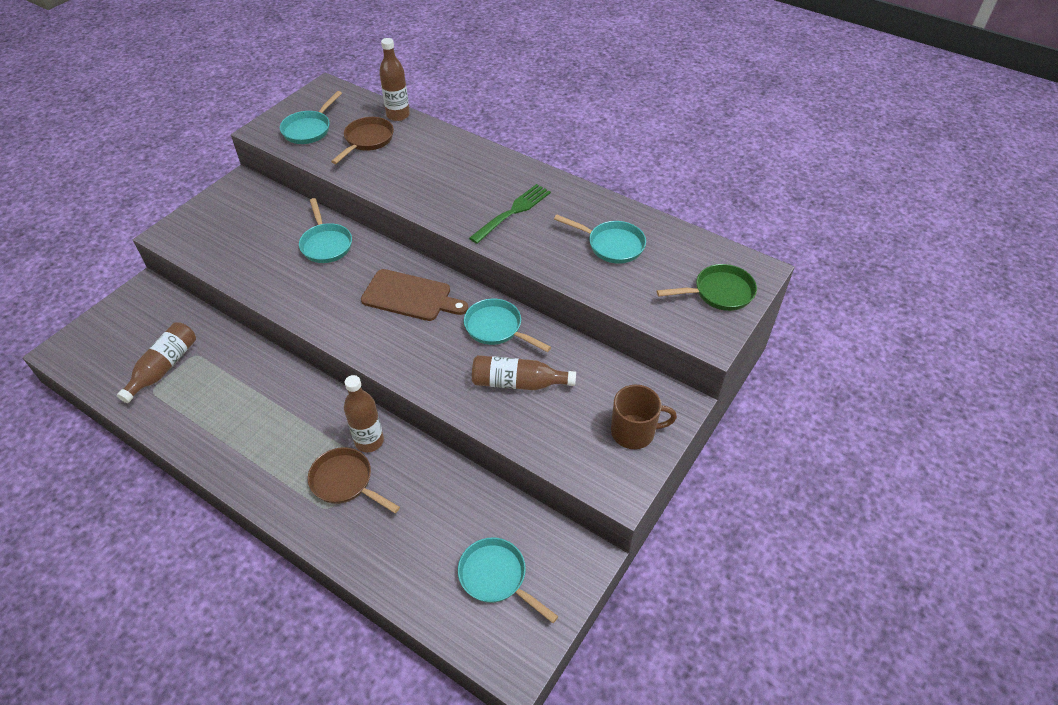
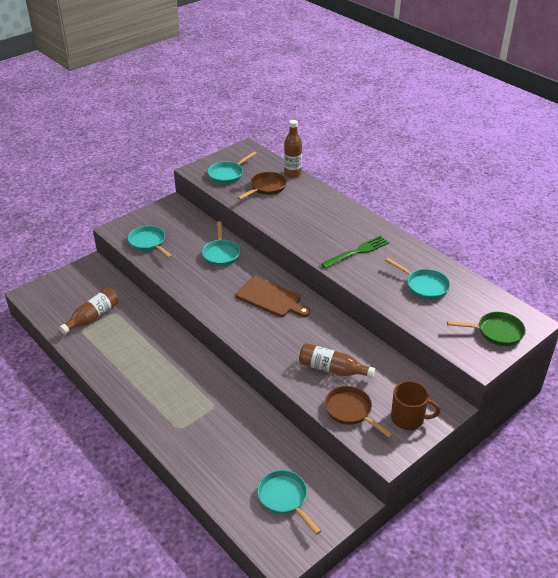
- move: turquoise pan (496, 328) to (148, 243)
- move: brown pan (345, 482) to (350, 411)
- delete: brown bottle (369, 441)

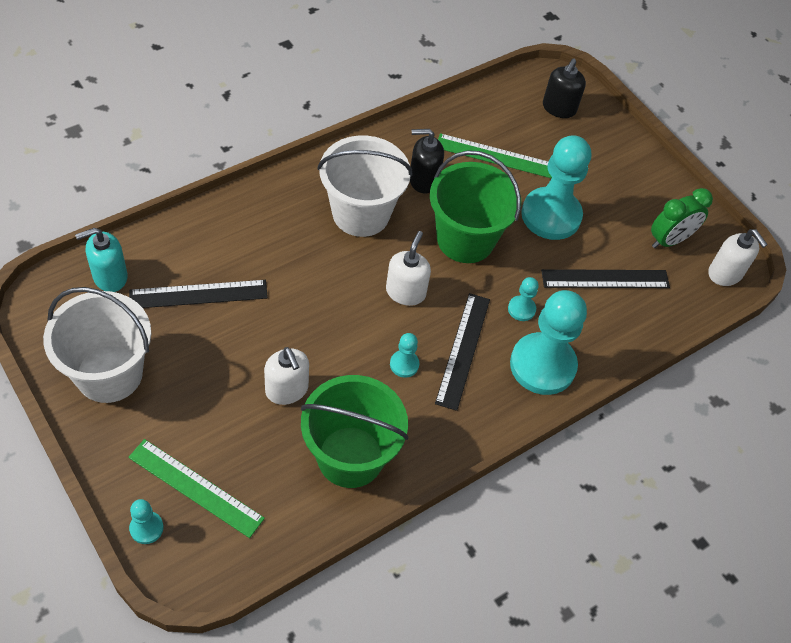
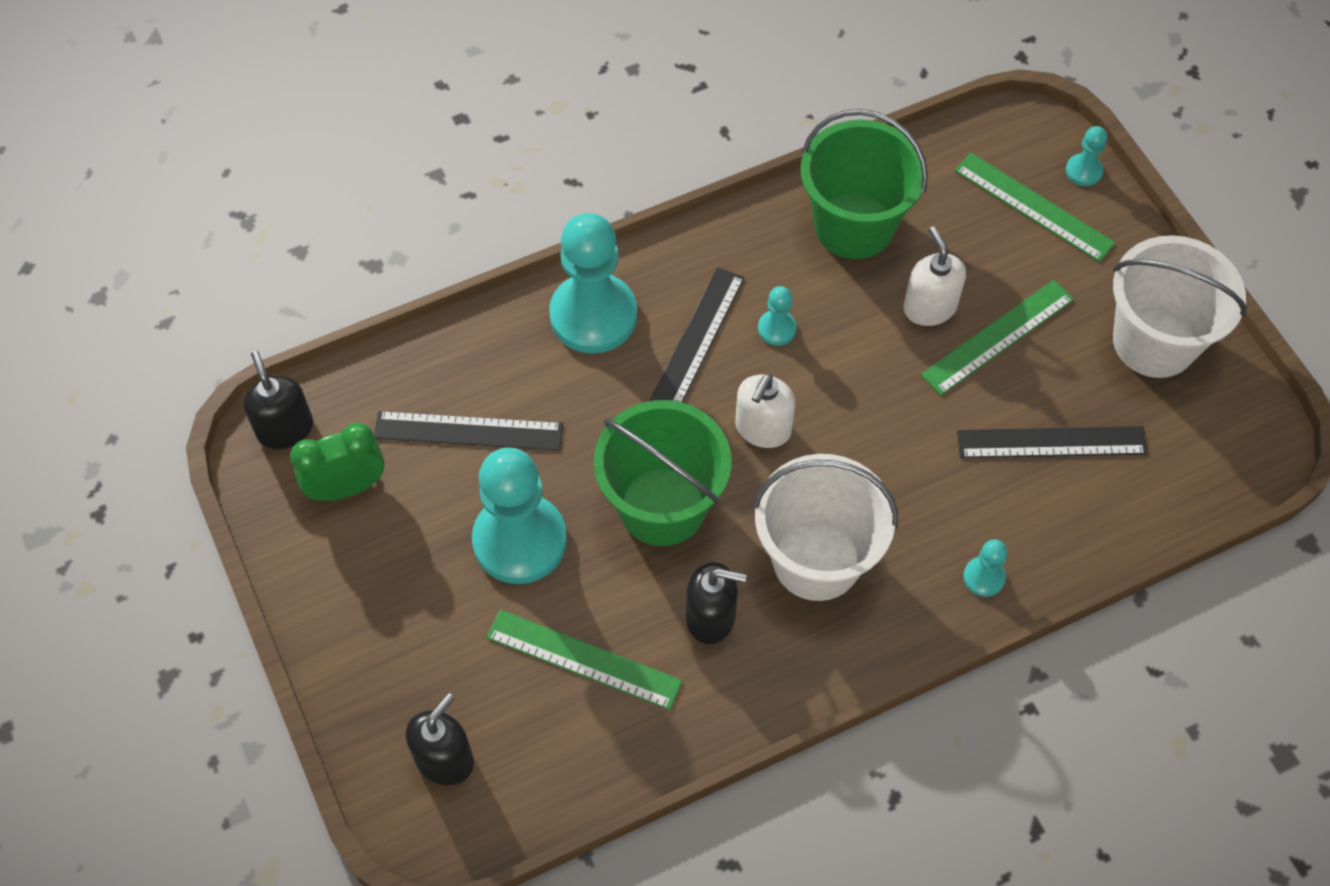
- recolor: white soap dispenser (725, 274) to black soap dispenser (285, 428)
- insert: green ruler (998, 337)
- move: turquoise pawn (521, 309) to (983, 577)
- delete: turquoise soap dispenser (110, 276)

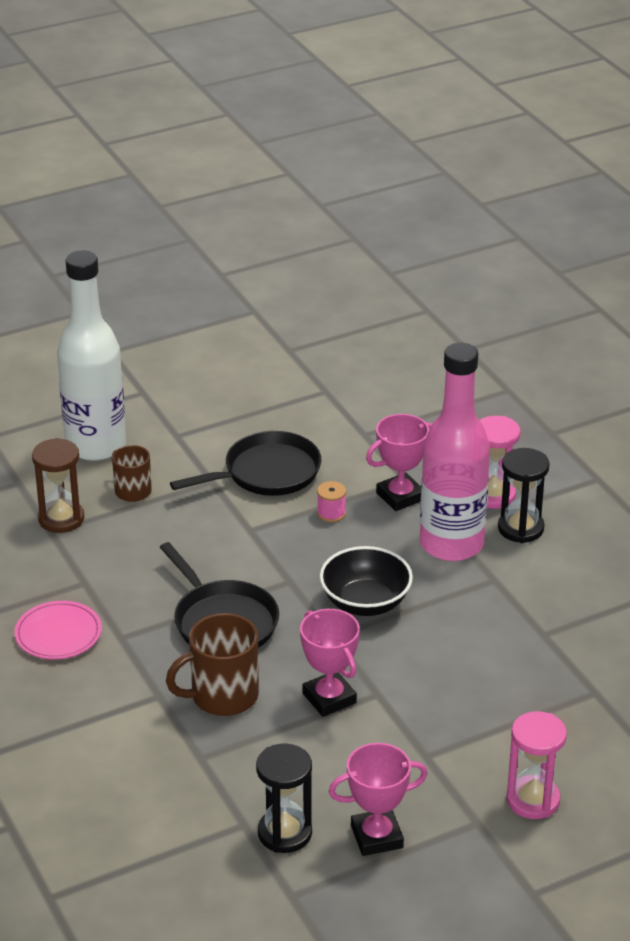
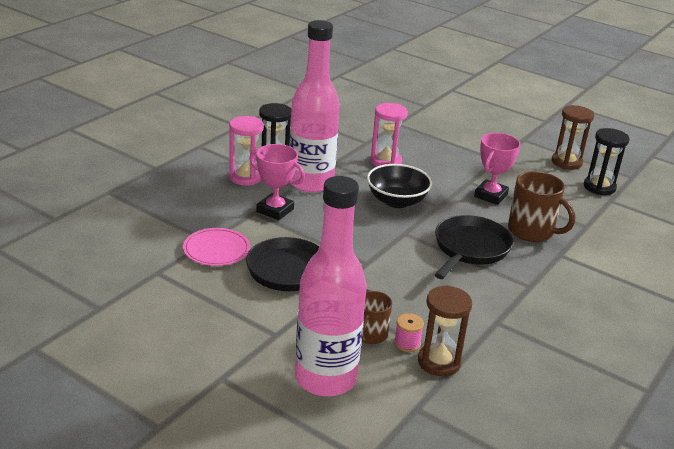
- move: pink plate (58, 633) to (216, 249)
- recolor: white bottle (96, 446) to pink bottle (325, 378)
- move: pink hourglass (533, 800) to (385, 161)
- move: pink spool (331, 513) to (407, 343)
- replace: pink trophy (376, 837) to brown hourglass (566, 162)

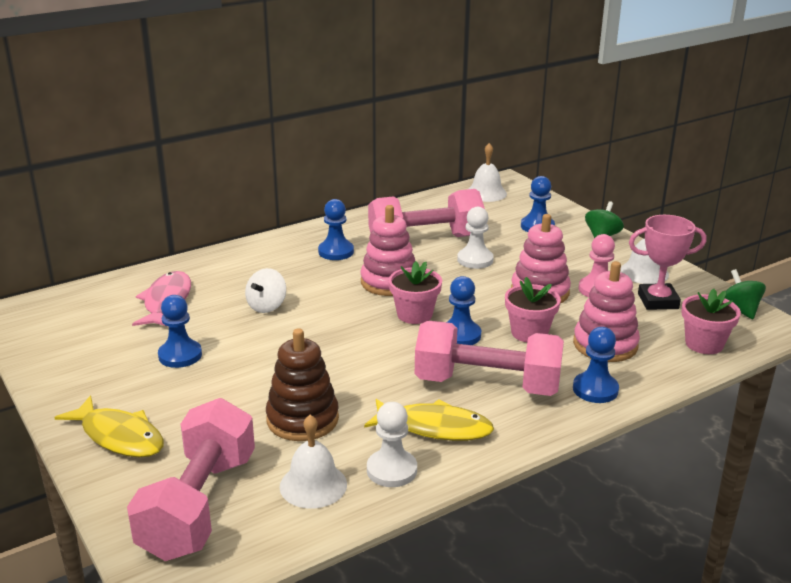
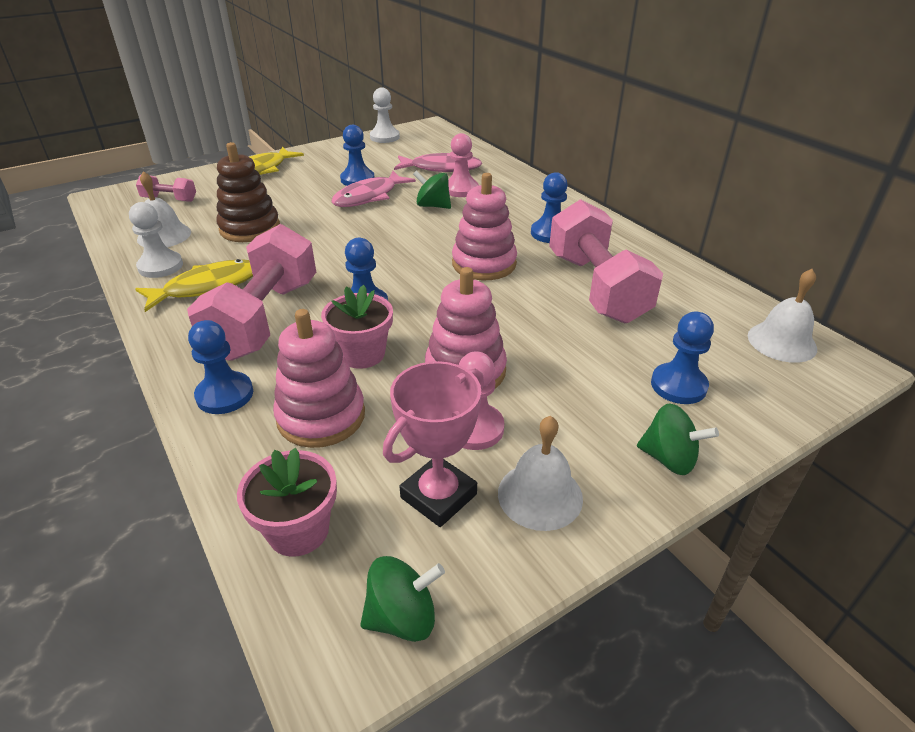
- rotate: yellow fish (435, 427) = (207, 287) 135 degrees counterclockwise
- resize: pink dumbbell (199, 505) = (169, 199) x0.46
- insert: pink fish (369, 196)
- move: white pawn (475, 260) to (384, 137)
- rotate: pink trophy (658, 301) = (438, 496) 45 degrees clockwise
- recolor: white spinning top (267, 306) to green spinning top (433, 206)
- insert: pink pawn (461, 189)
- delete: pink flower pot (414, 314)

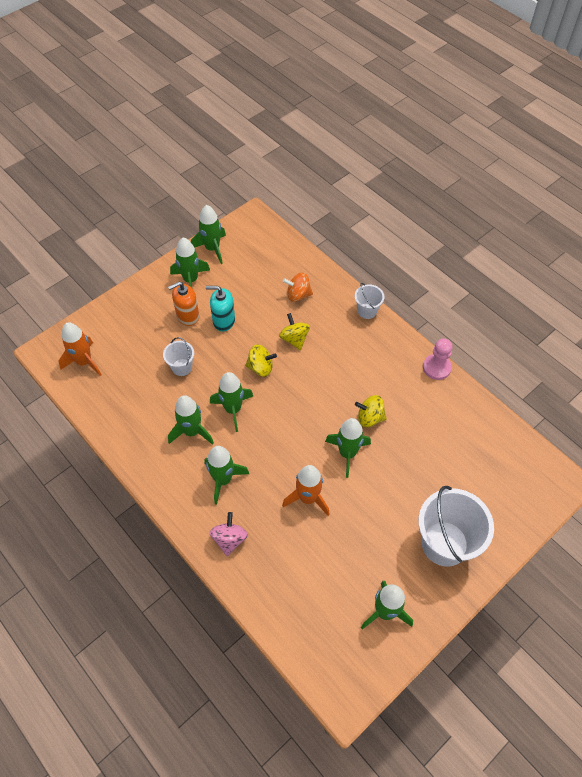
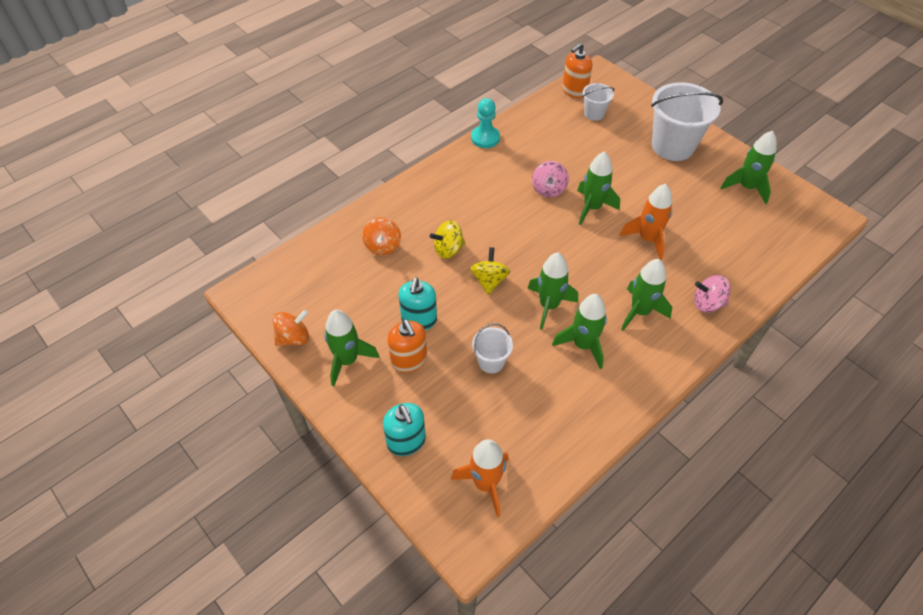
- replace: green rocket (212, 249) to orange spinning top (294, 338)
- insert: turquoise soap dispenser (406, 441)
- recolor: pink pawn (436, 367) to turquoise pawn (485, 138)
- recolor: yellow spinning top (370, 418) to pink spinning top (548, 189)
- insert: orange soap dispenser (574, 91)
- move: white bucket (367, 311) to (594, 113)

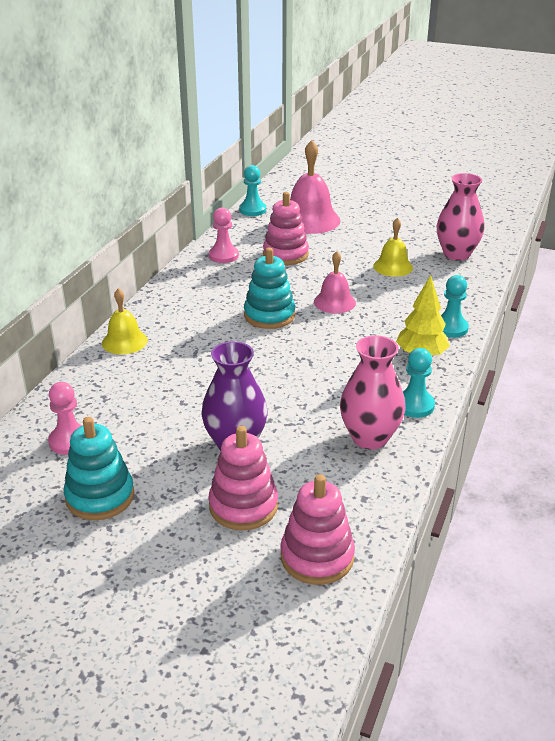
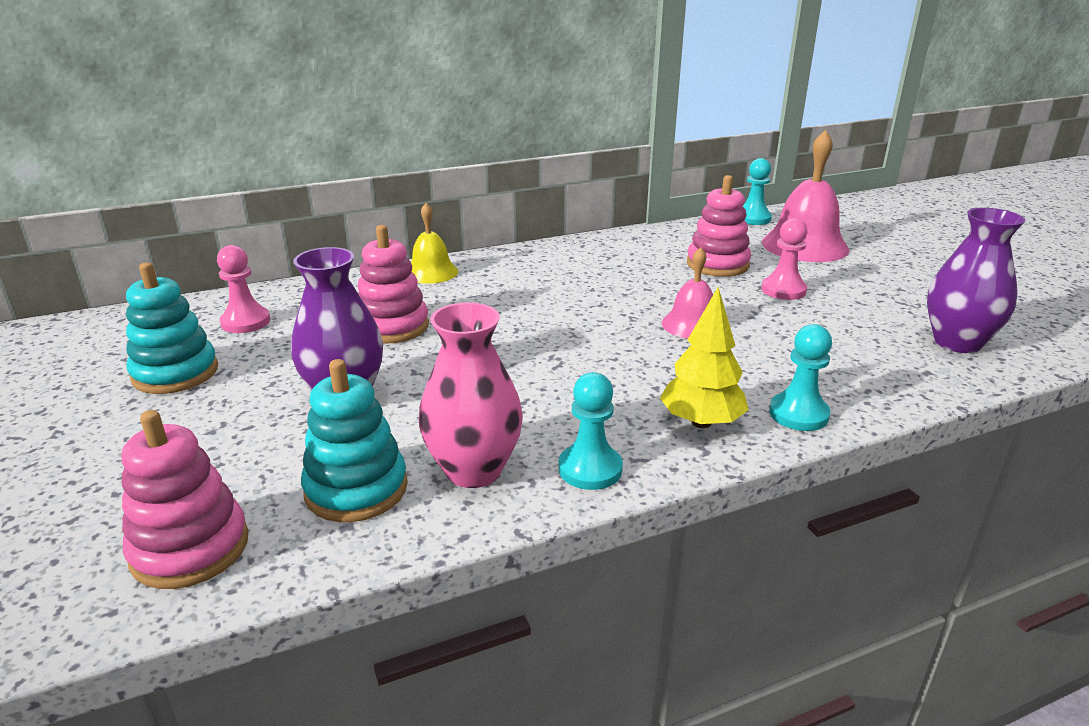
- move: turquoise stacking toy (269, 315) to (356, 489)
- move: pink stacking toy (243, 506) to (392, 326)
- move: pink pawn (223, 256) to (783, 290)
- recolor: pink vase (456, 254) to purple vase (957, 342)
- delete: yellow bell (393, 267)

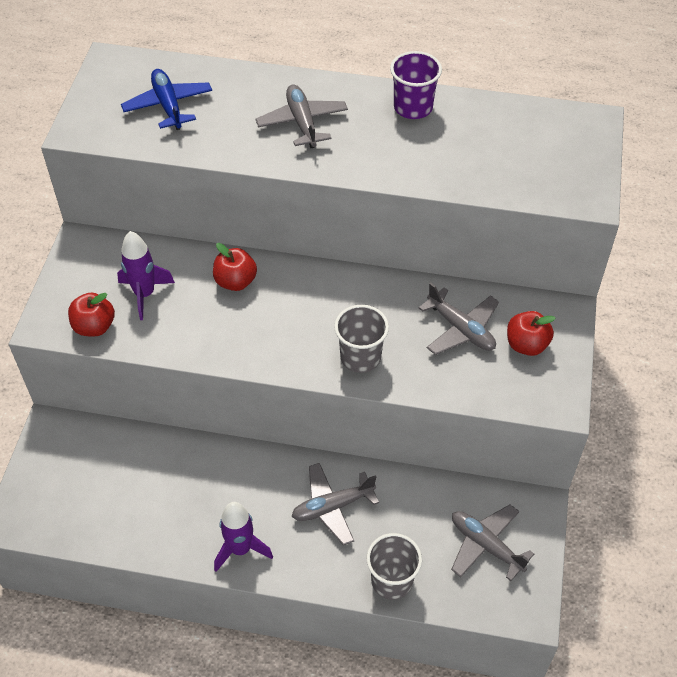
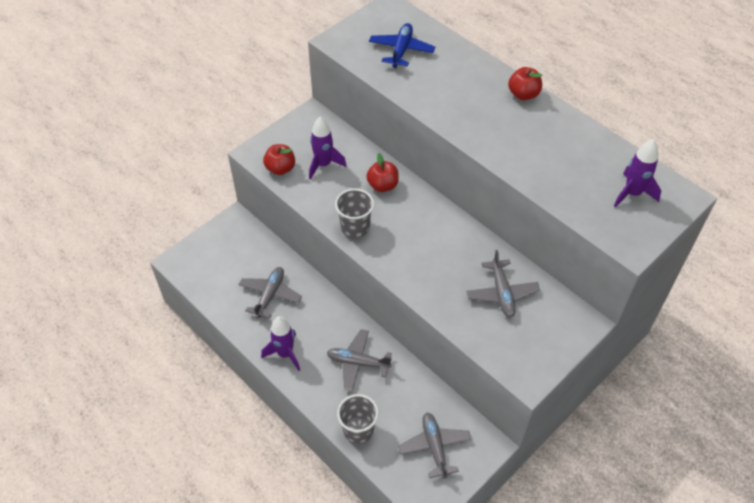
- move: grey plane (302, 122) to (270, 295)
- move: grey cup (360, 357) to (355, 227)
- move: red apple (526, 345) to (523, 94)
- insert: purple rocket (632, 193)
- delete: purple cup (413, 107)

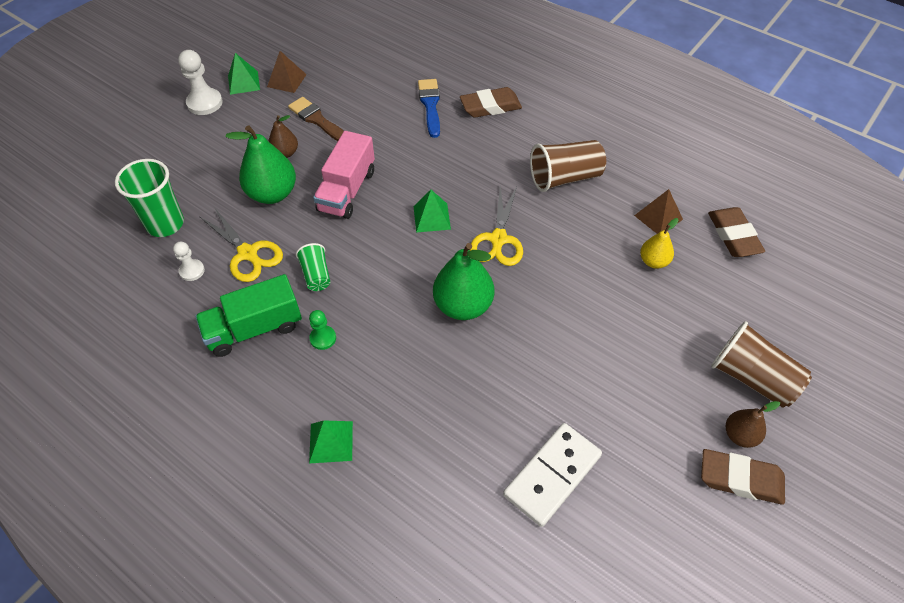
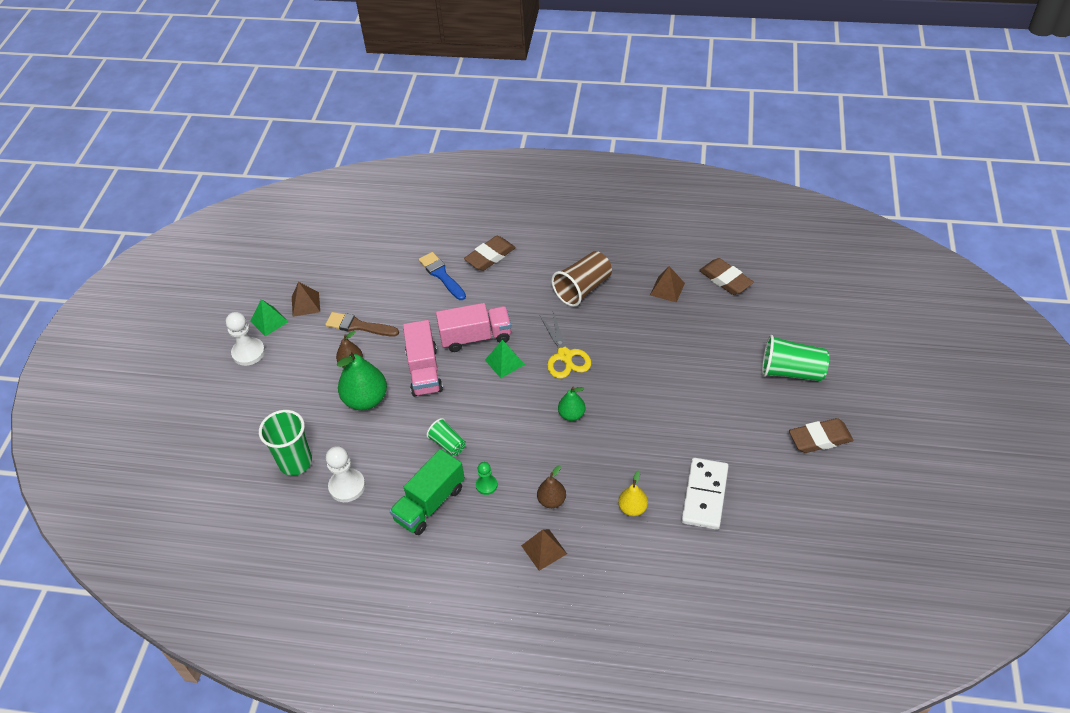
- resize: white pawn (192, 271) = (347, 486) x1.69
- insert: pink truck (476, 337)
- recolor: green pyramid (331, 442) to brown pyramid (544, 549)
- move: brown pear (740, 435) to (552, 501)
- resize: green pear (463, 306) = (571, 415) x0.56
- move: yellow pear (653, 261) to (632, 508)
- recolor: brown cup (752, 378) to green cup (791, 371)
- delete: yellow scissors (248, 254)

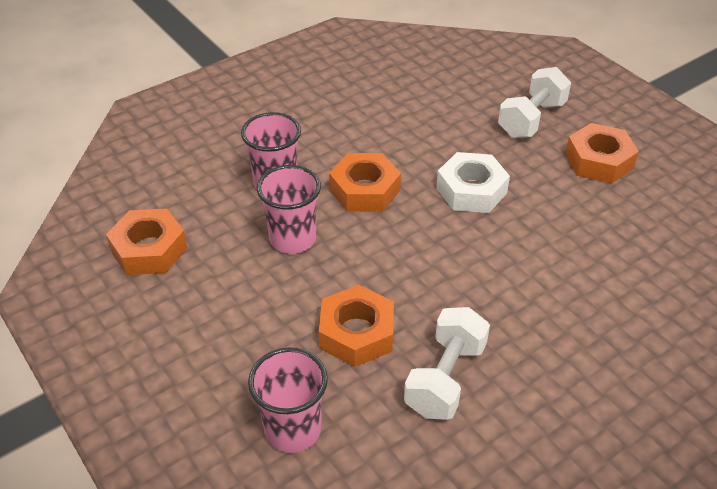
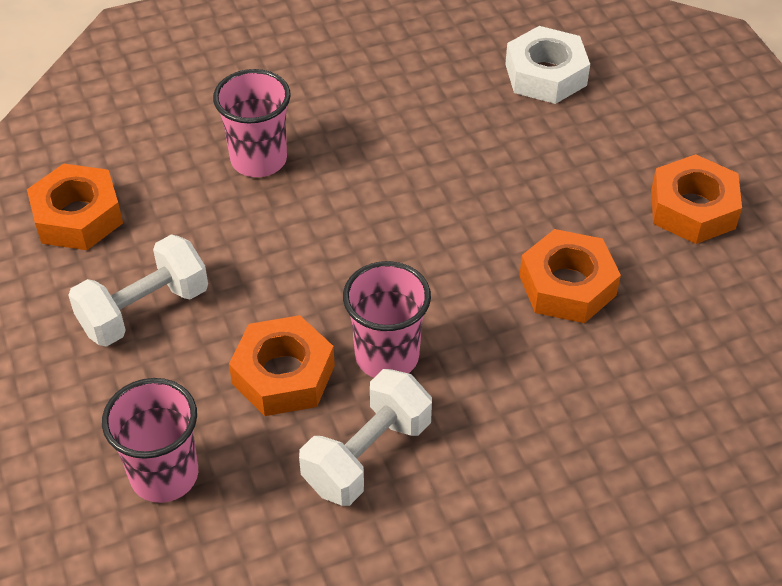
- move: white dumbbell (531, 119) to (144, 310)
- move: pink cup (292, 239) to (387, 356)
- move: white nut (471, 190) to (546, 75)
- move: orange nut (364, 190) to (567, 285)

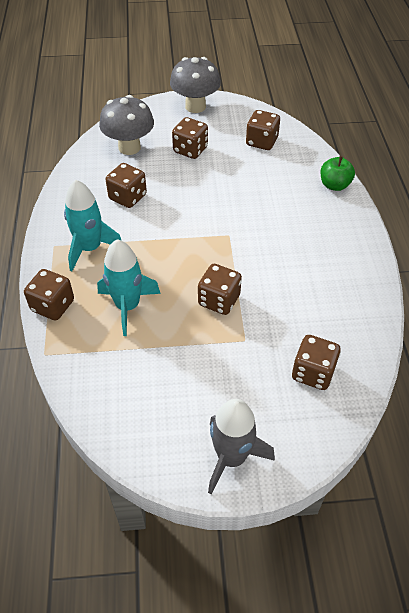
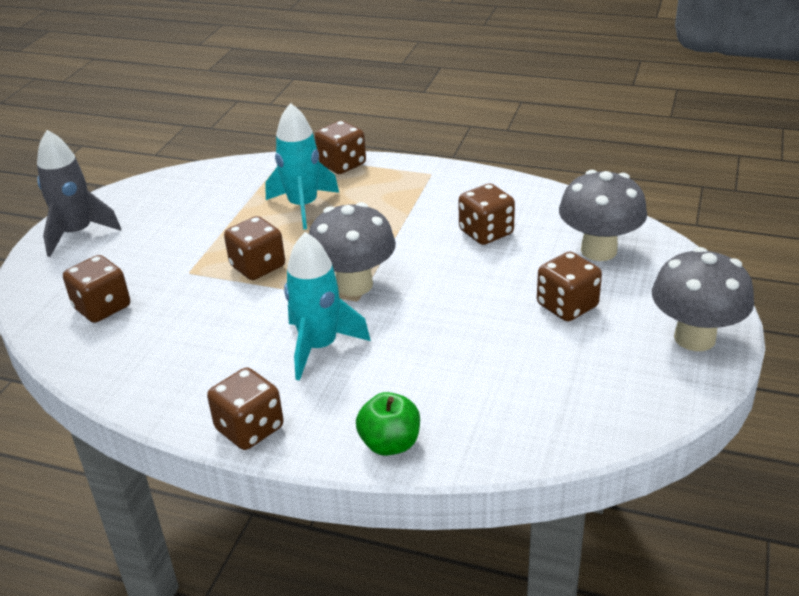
- move: brown dice (261, 142) to (249, 429)
- move: turquoise rocket (90, 248) to (319, 347)
- insert: grey mushroom (354, 285)

